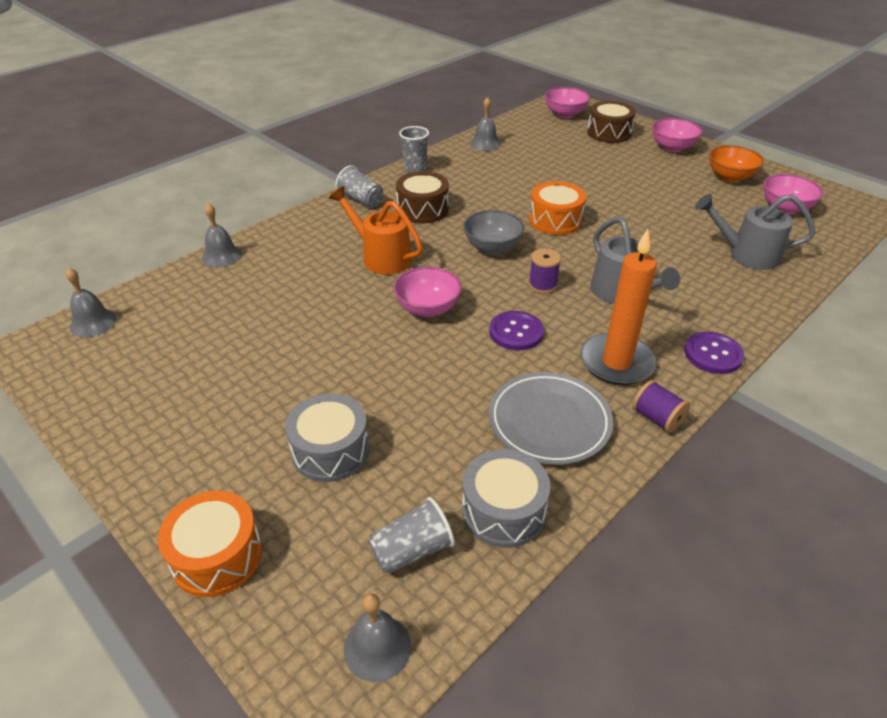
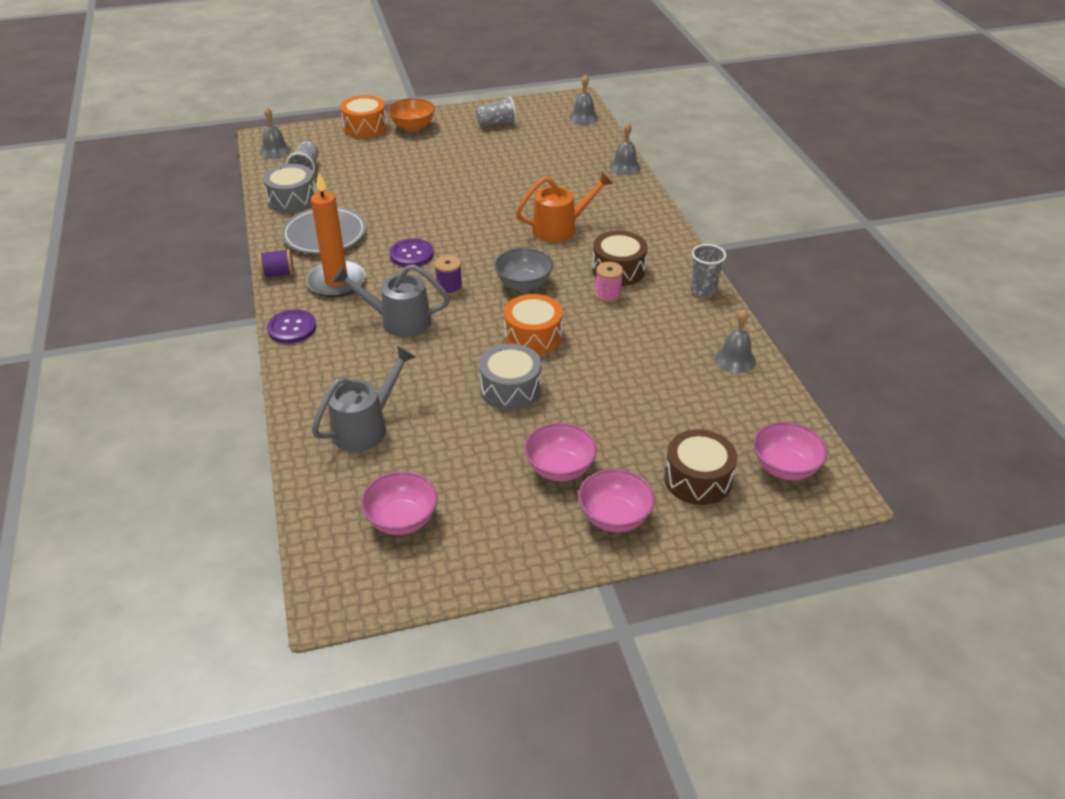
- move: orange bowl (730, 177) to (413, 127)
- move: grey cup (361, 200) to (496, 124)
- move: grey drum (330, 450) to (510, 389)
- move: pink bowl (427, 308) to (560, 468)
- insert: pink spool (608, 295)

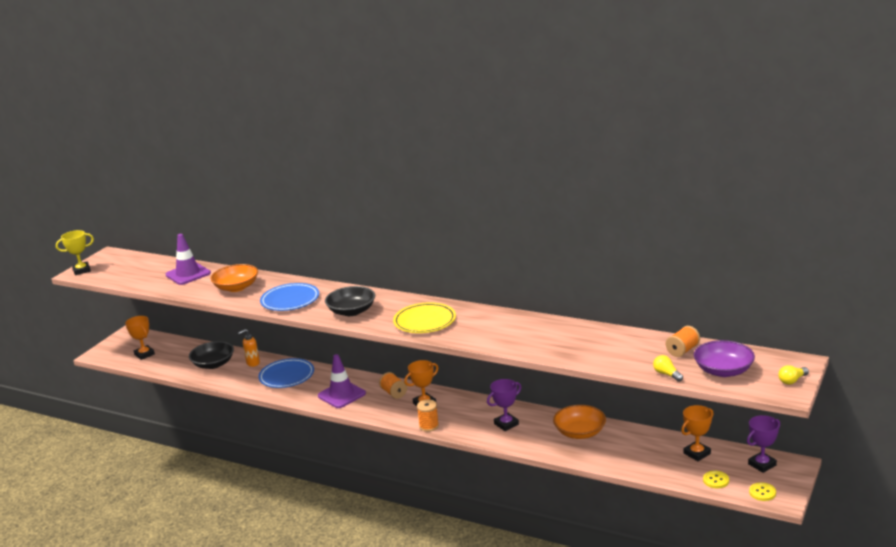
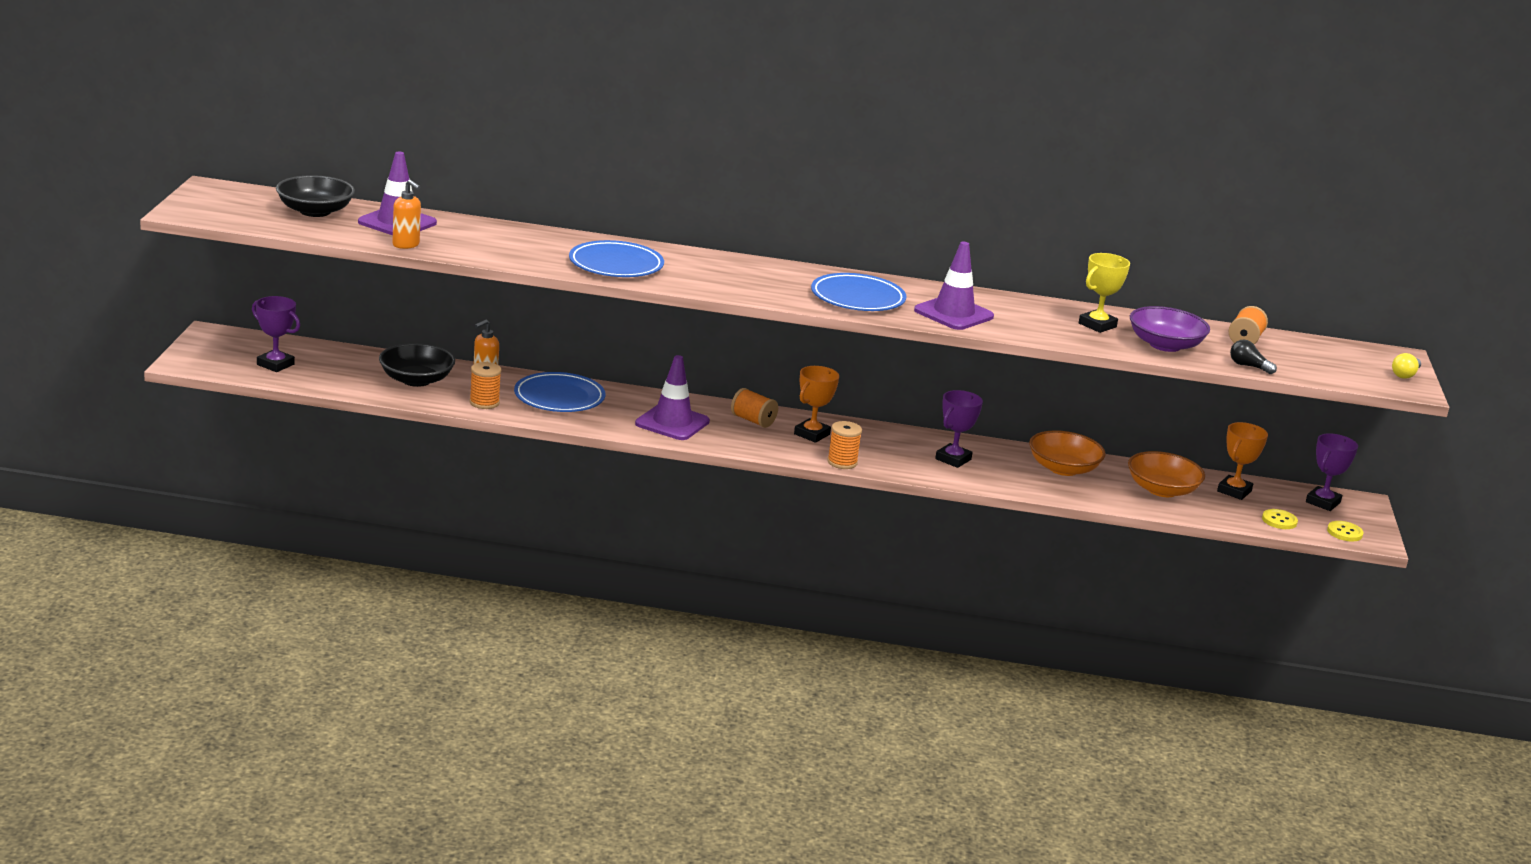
- recolor: orange trophy (144, 354) to purple trophy (275, 364)
- move: black bowl (352, 311) to (315, 211)
- insert: orange soap dispenser (406, 245)
- insert: orange spool (484, 403)
- recolor: yellow plate (424, 321) to blue plate (857, 298)
- insert: purple traffic cone (953, 314)
- move: yellow trophy (82, 270) to (1097, 325)
- move: orange bowl (236, 287) to (1162, 490)
- move: purple bowl (723, 371) to (1165, 345)
- recolor: yellow light bulb (667, 374) to black light bulb (1248, 366)

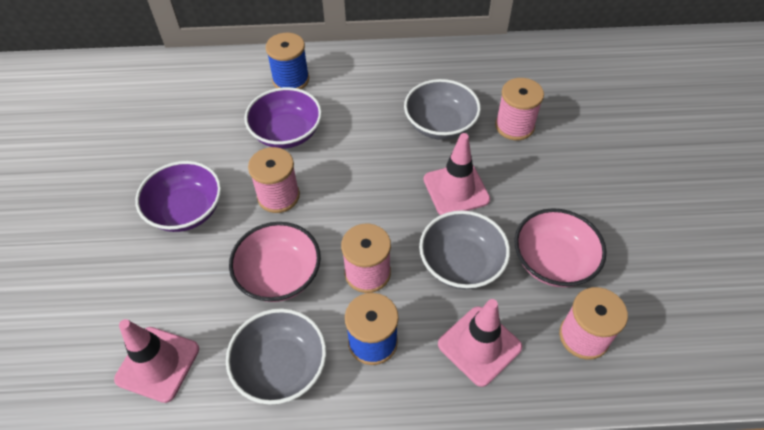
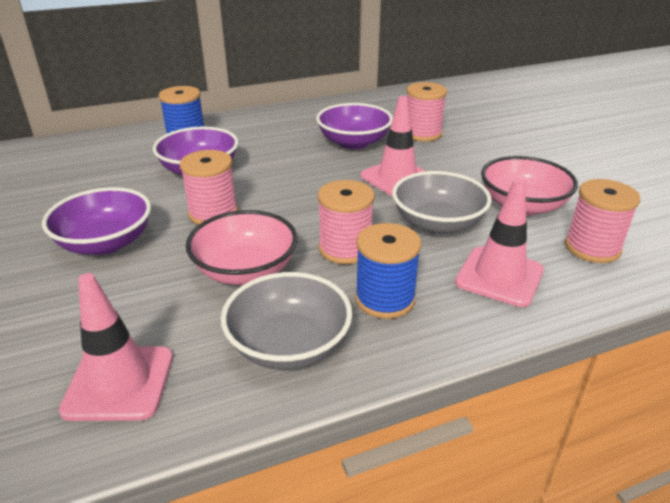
- recolor: grey bowl (440, 124) to purple bowl (354, 142)

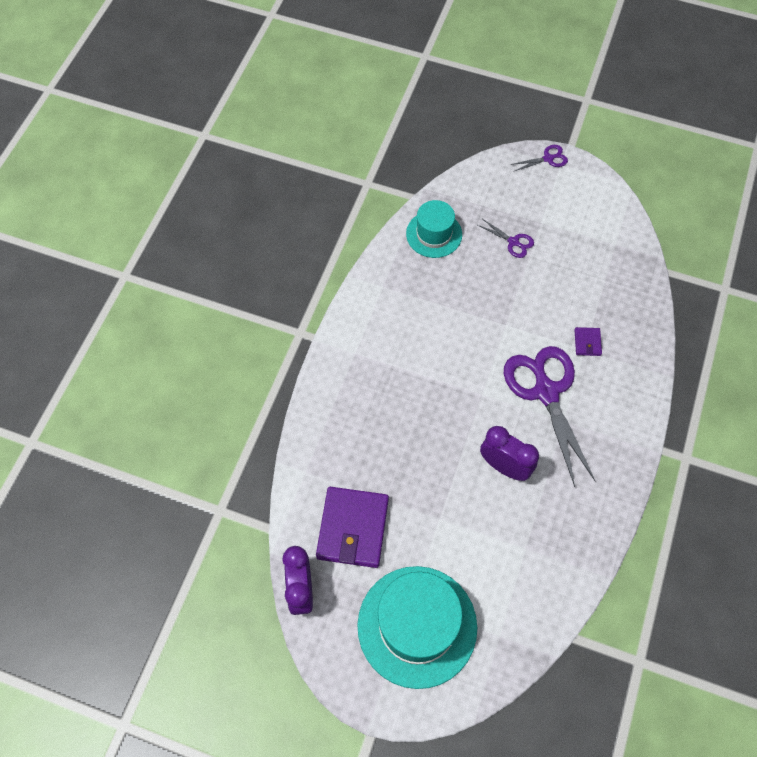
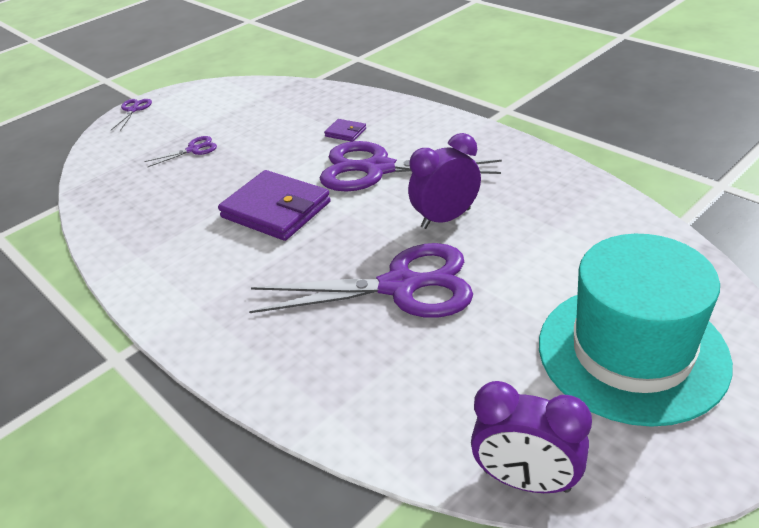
- move: purple wallet (353, 528) to (276, 210)
- insert: purple scissors (401, 286)
- delete: turquoise hat (434, 234)

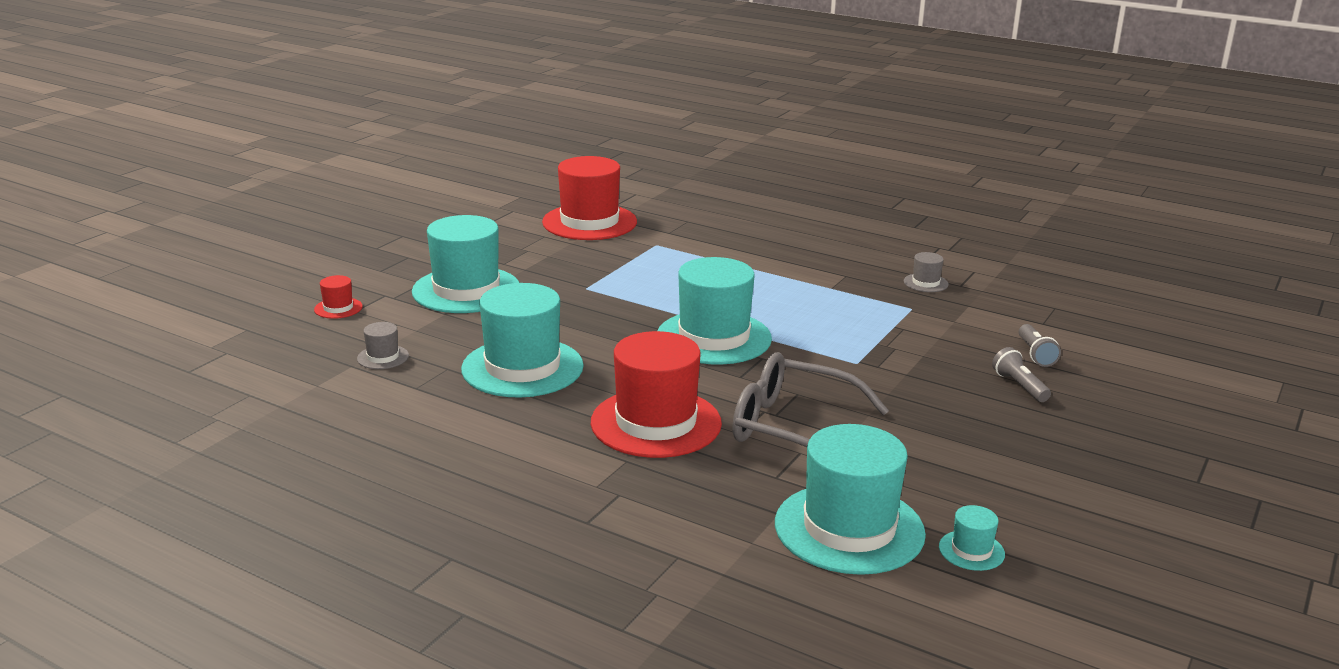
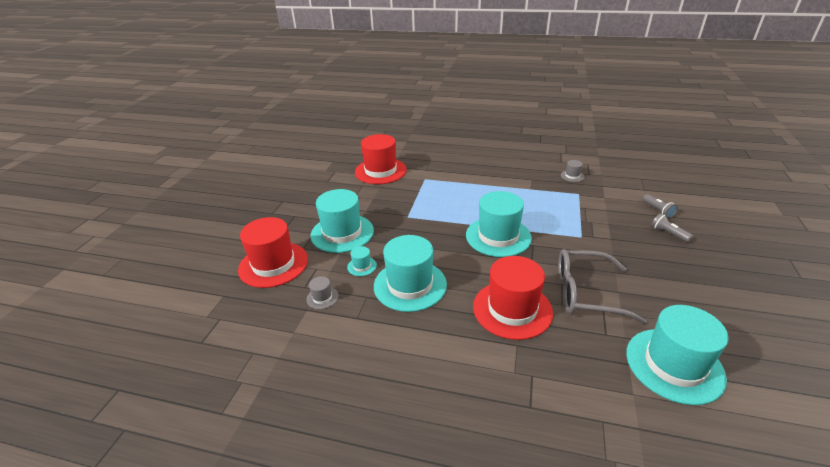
- resize: red hat (338, 308) = (273, 264) x2.36
- move: turquoise hat (971, 550) to (362, 266)

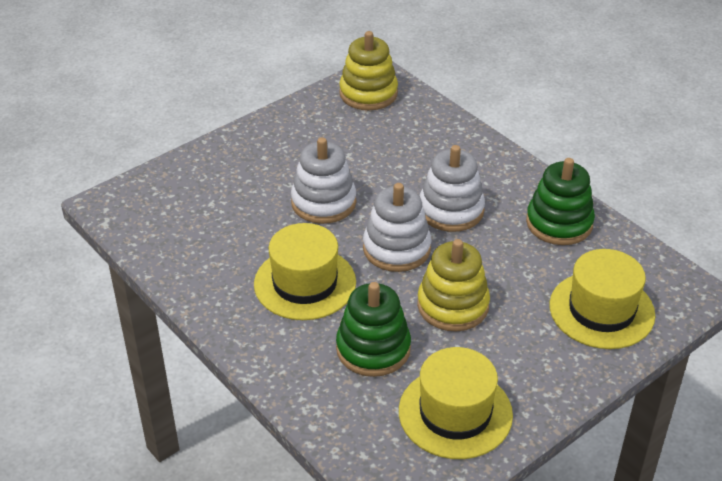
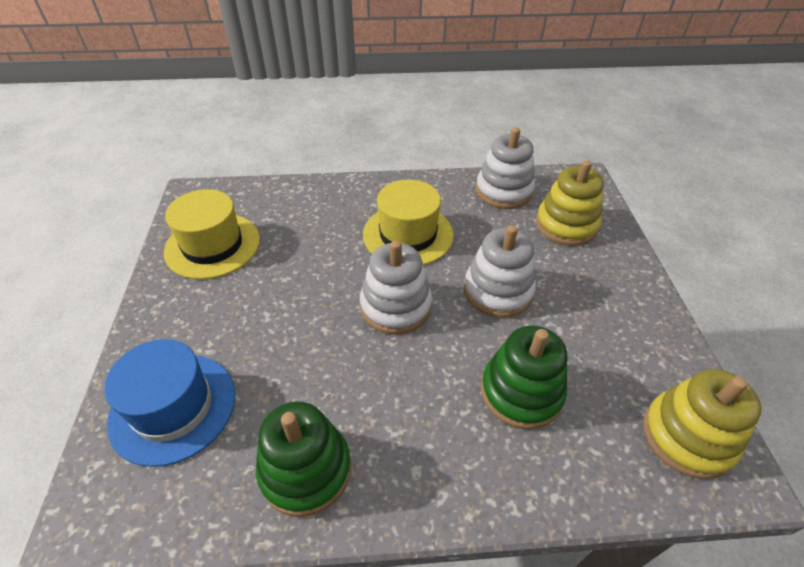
- recolor: yellow hat (601, 310) to blue hat (173, 407)
- move: white stacking toy (451, 210) to (503, 191)
- move: green stacking toy (373, 349) to (521, 392)
- move: yellow stacking toy (453, 305) to (566, 225)

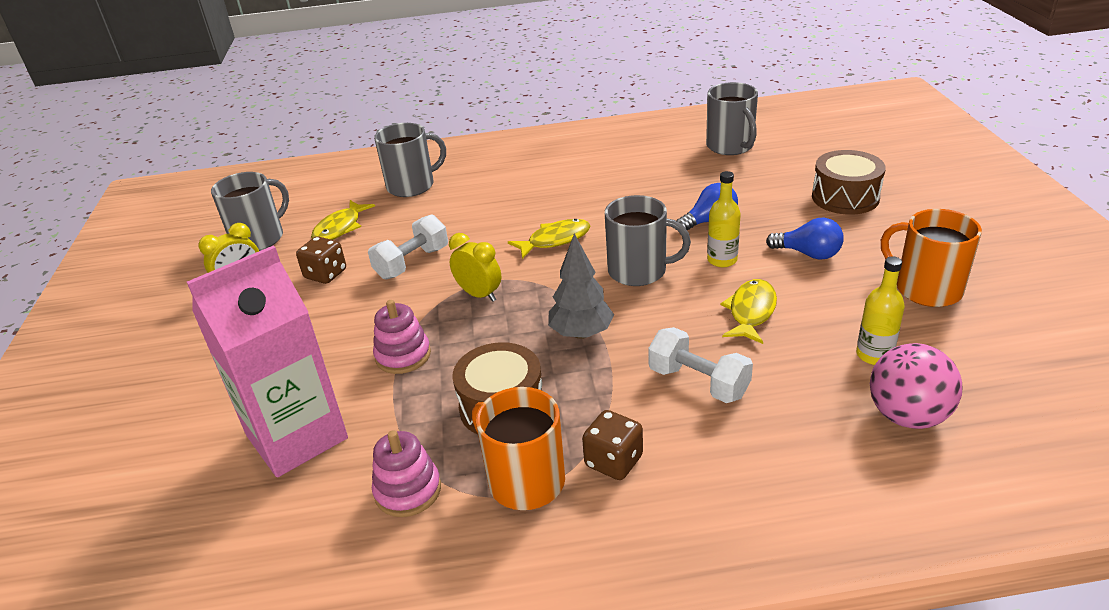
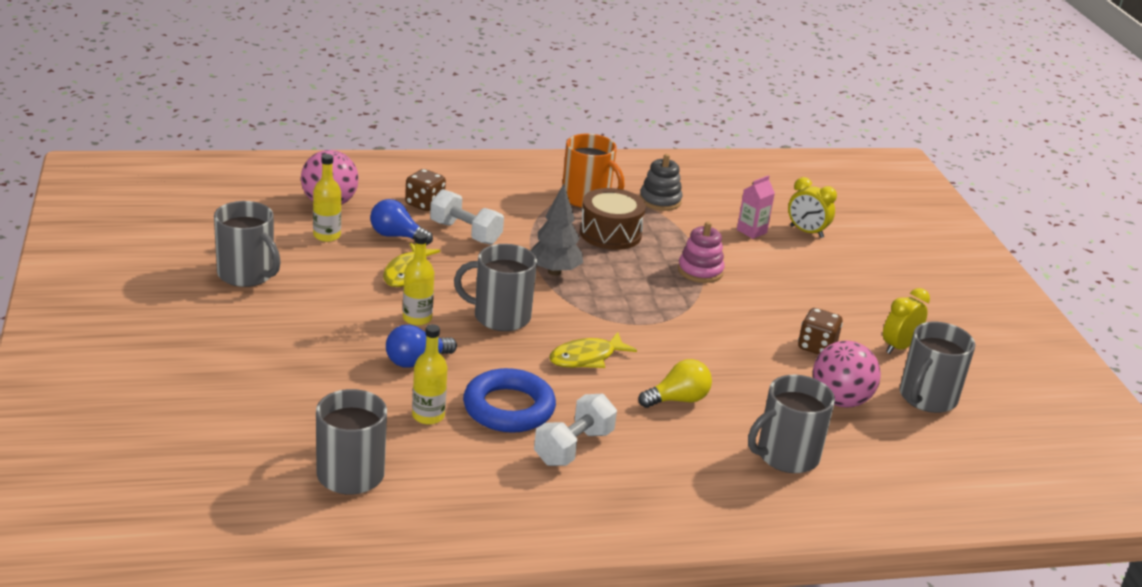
- recolor: orange mug (926, 289) to grey mug (247, 274)
- move: blue light bulb (808, 254) to (397, 236)
- move: brown dice (613, 461) to (424, 204)
- insert: yellow bottle (428, 416)
- insert: blue ring (508, 408)
- move: white dumbbell (412, 263) to (573, 447)
- insert: yellow light bulb (677, 400)
- recolor: pink stacking toy (408, 490) to grey stacking toy (660, 201)
- resize: pink carton (297, 437) = (751, 231) x0.41
- move: yellow clock (479, 294) to (806, 232)
- replace: yellow fish (340, 228) to pink ball (840, 400)
- delete: brown drum (845, 197)

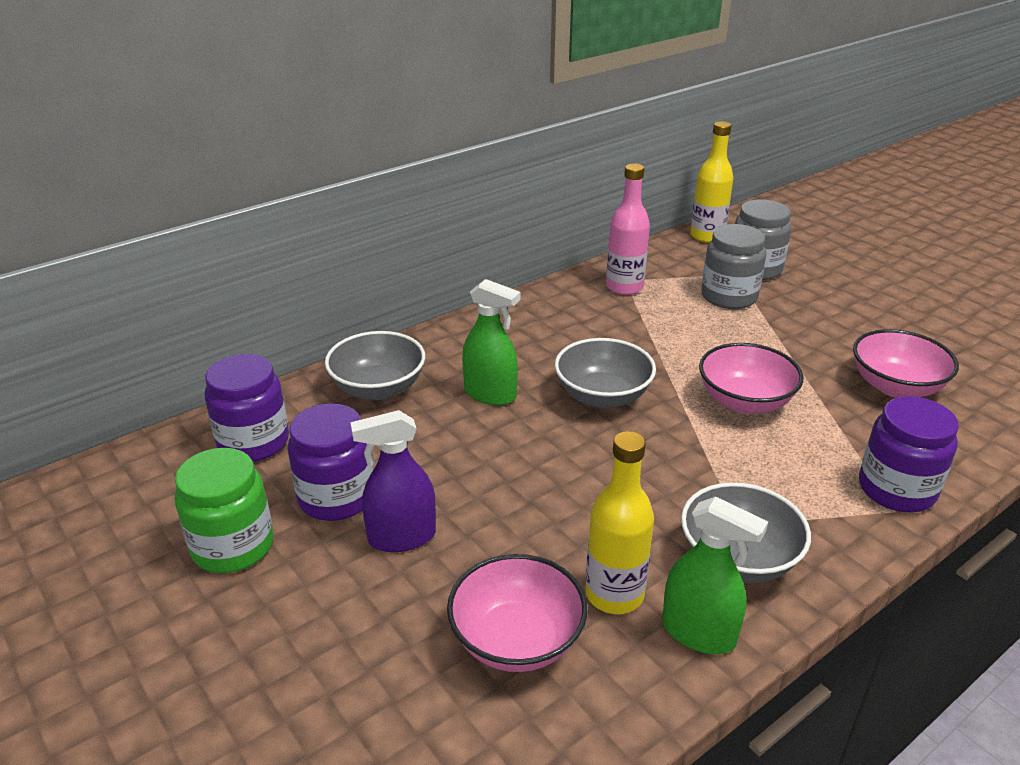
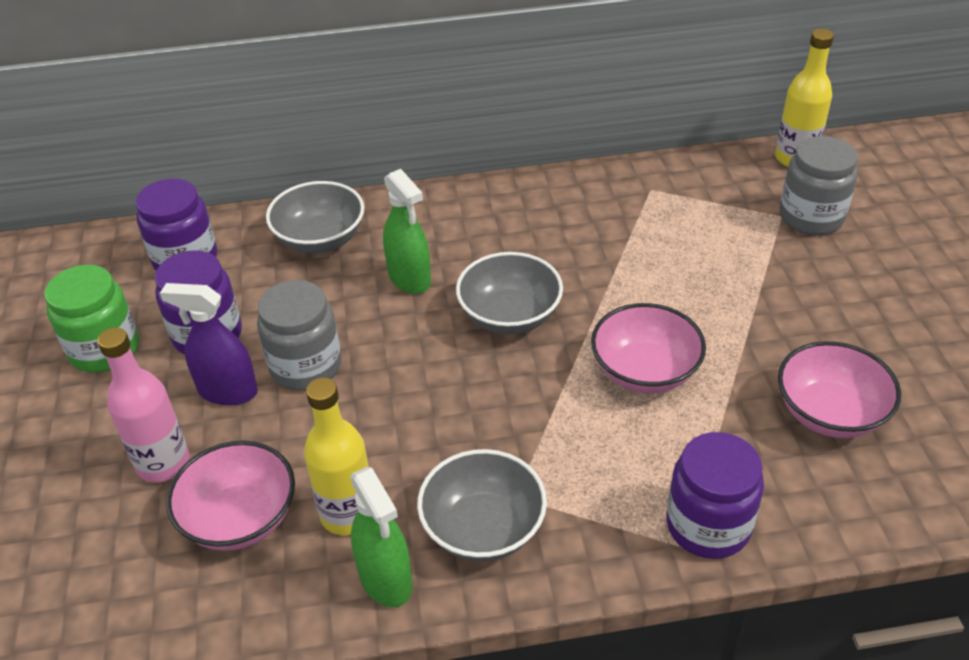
- move: pink bottle (624, 287) to (163, 463)
- move: grey jar (729, 297) to (306, 366)

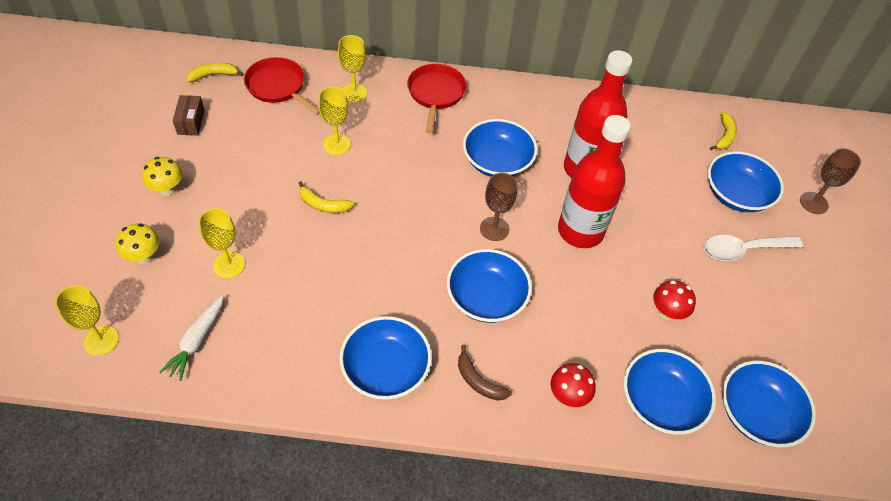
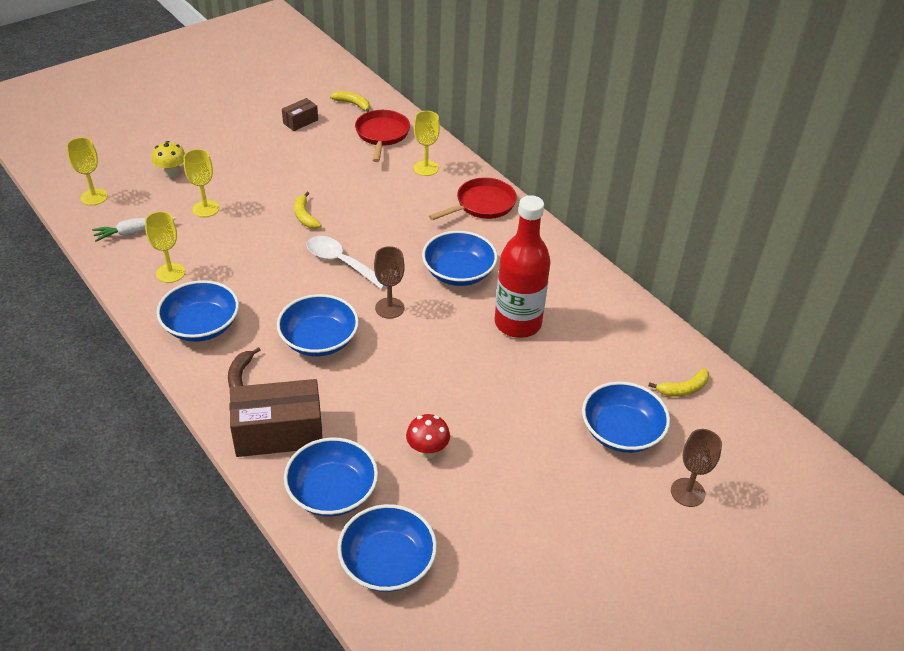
- move: yellow goblet (337, 144) to (170, 273)
- replace: red mushroom (568, 396) to brown box (279, 433)
- move: white spoon (743, 250) to (341, 262)
- delete: yellow mushroom (167, 189)
- delete: red bottle (580, 231)

